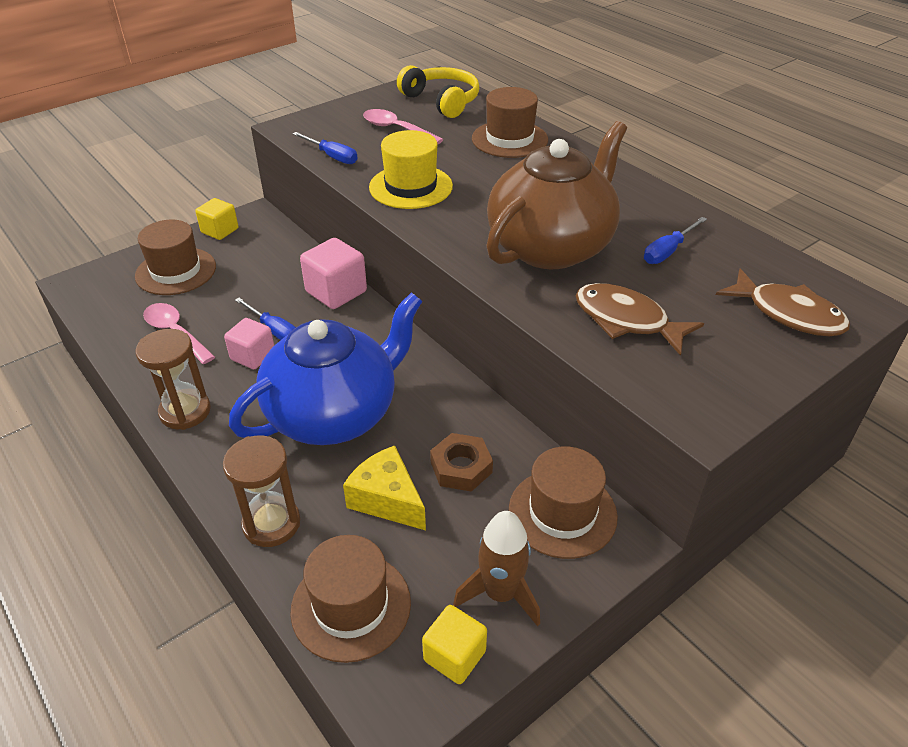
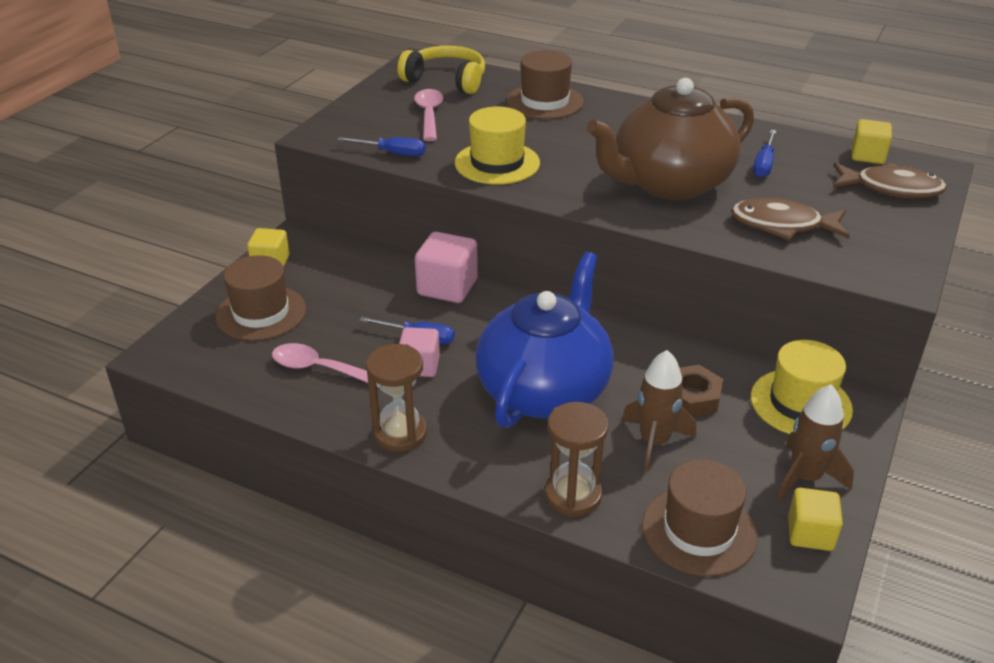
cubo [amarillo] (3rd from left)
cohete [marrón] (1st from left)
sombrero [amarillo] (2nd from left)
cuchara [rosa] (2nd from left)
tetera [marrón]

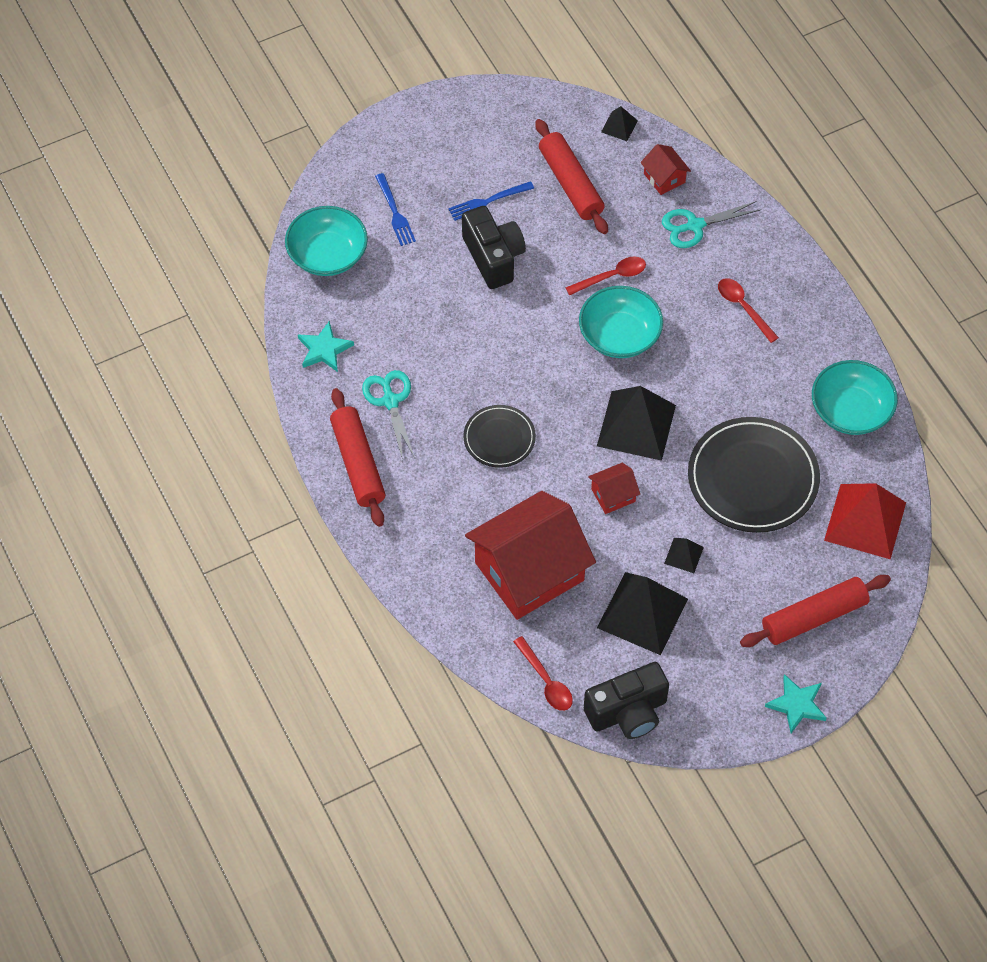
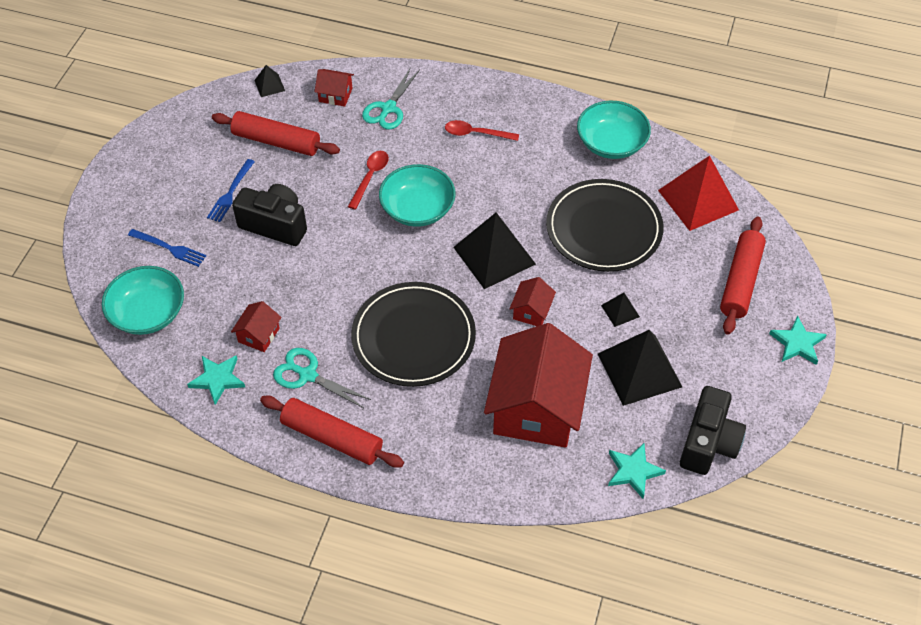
casa [rojo] (1st from left)
estrella [turquesa] (2nd from left)
plato [negro] (1st from left)

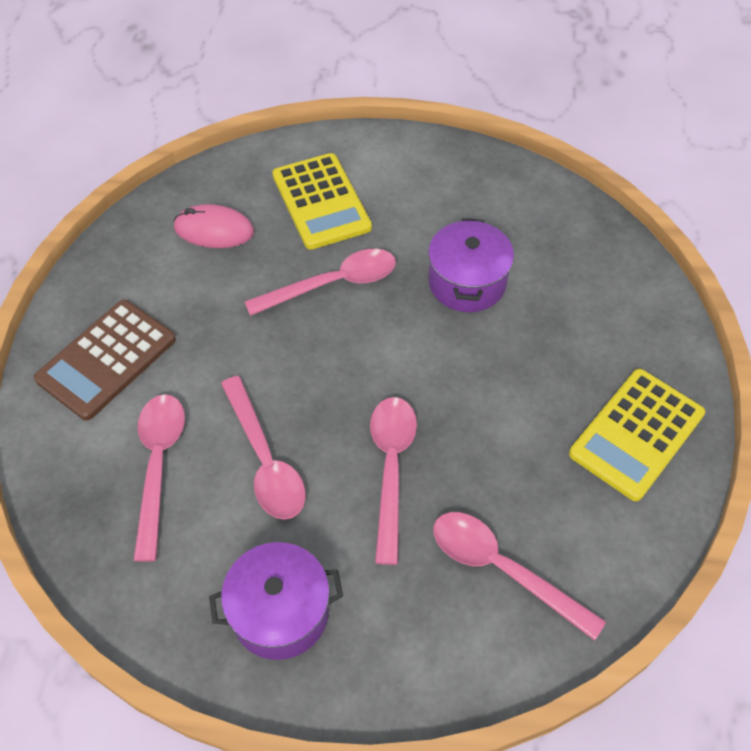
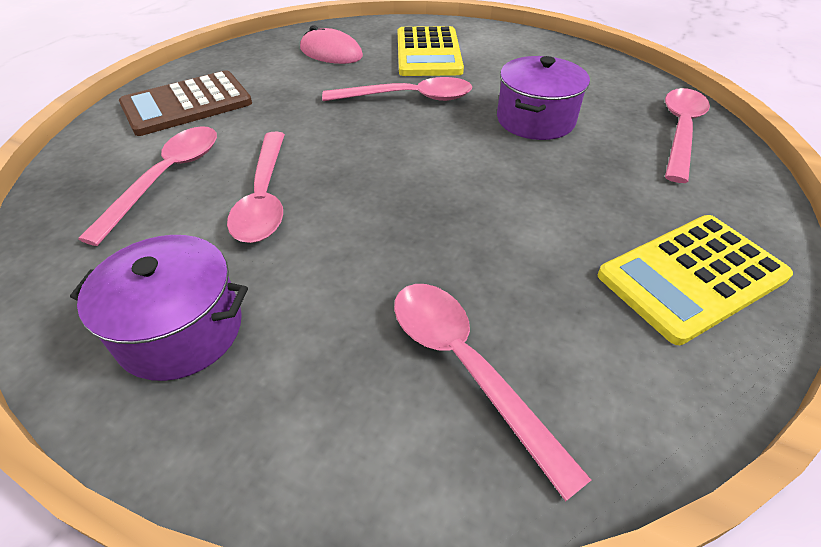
cuchara [rosa] (5th from left)

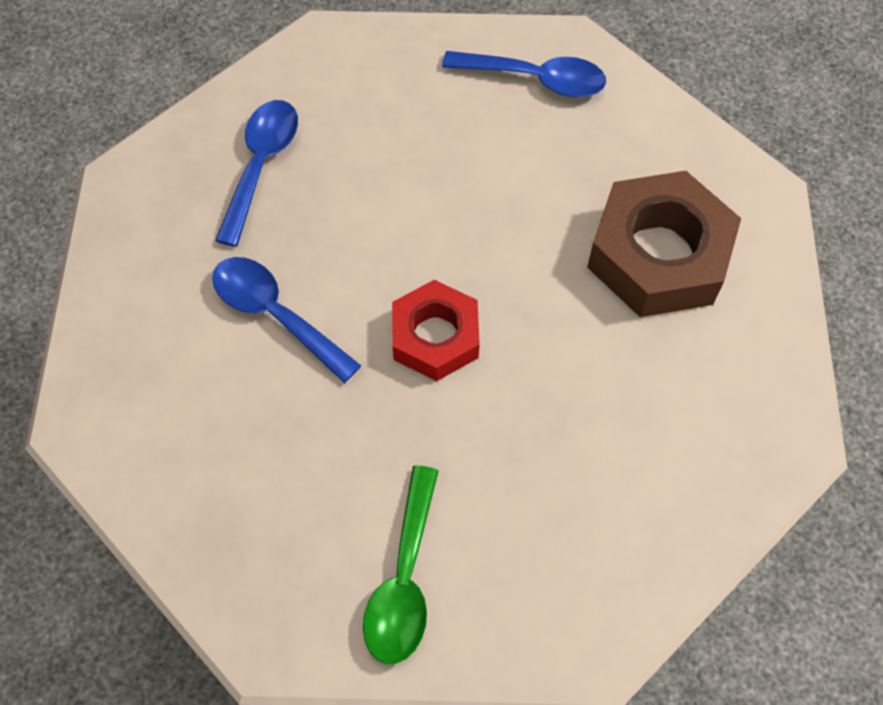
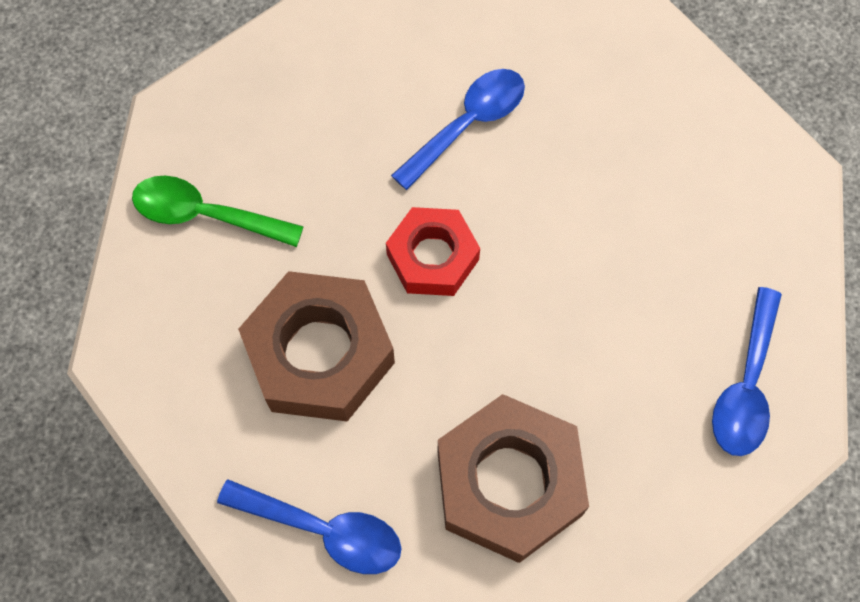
tuerca [marrón] (1st from left)
cuchara [azul] (1st from left)

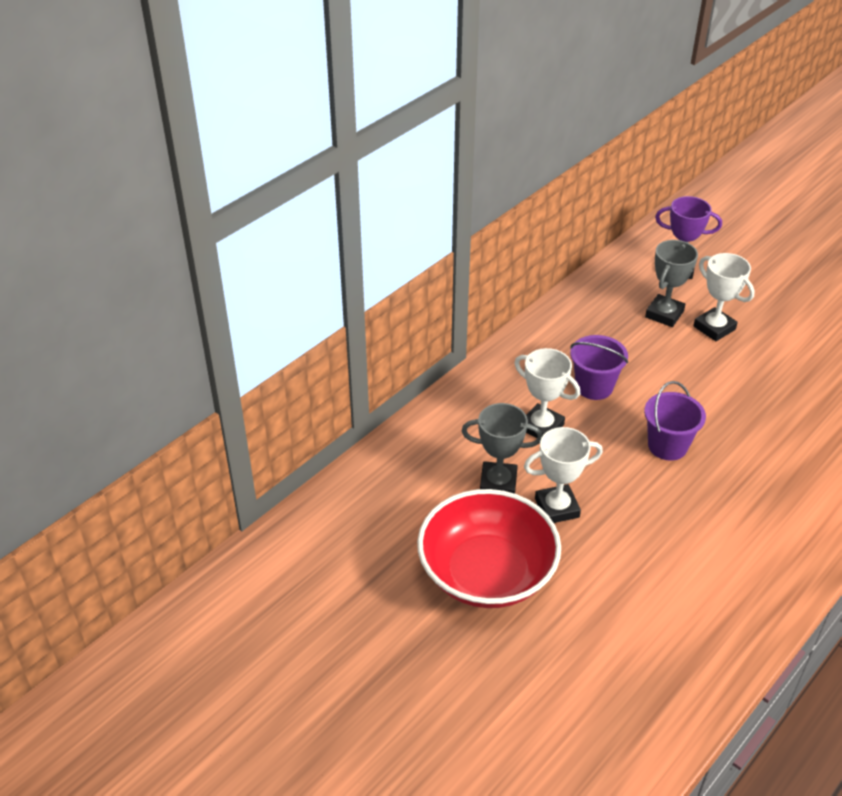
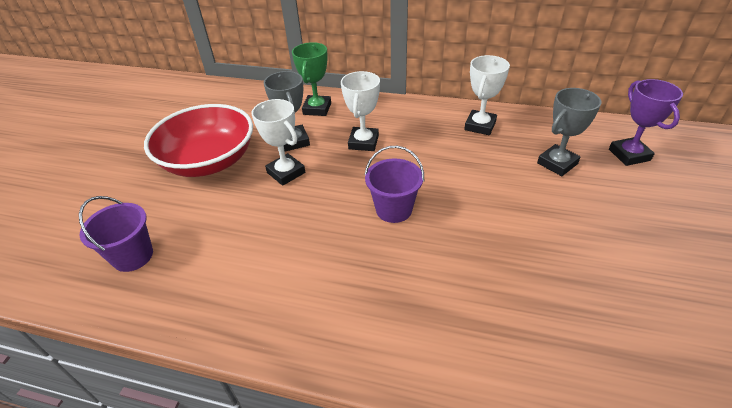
trofeo [verde]
balde [morado] (1st from left)
trofeo [blanco] (3rd from left)
trofeo [gris] (2nd from left)

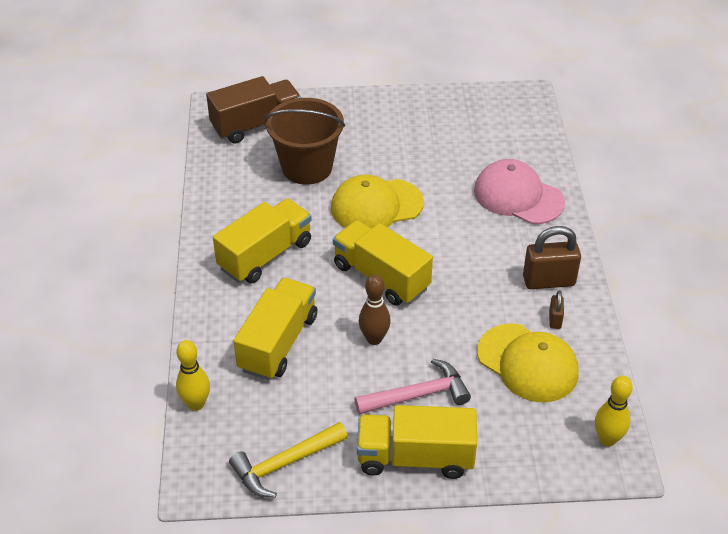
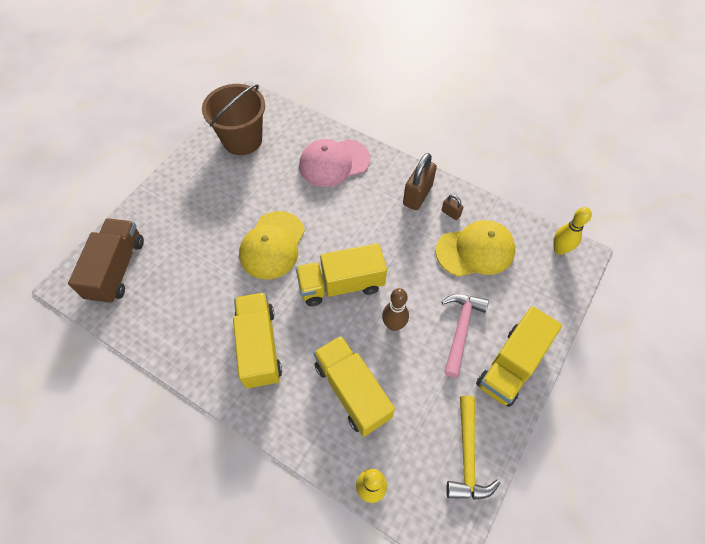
balde [marrón]

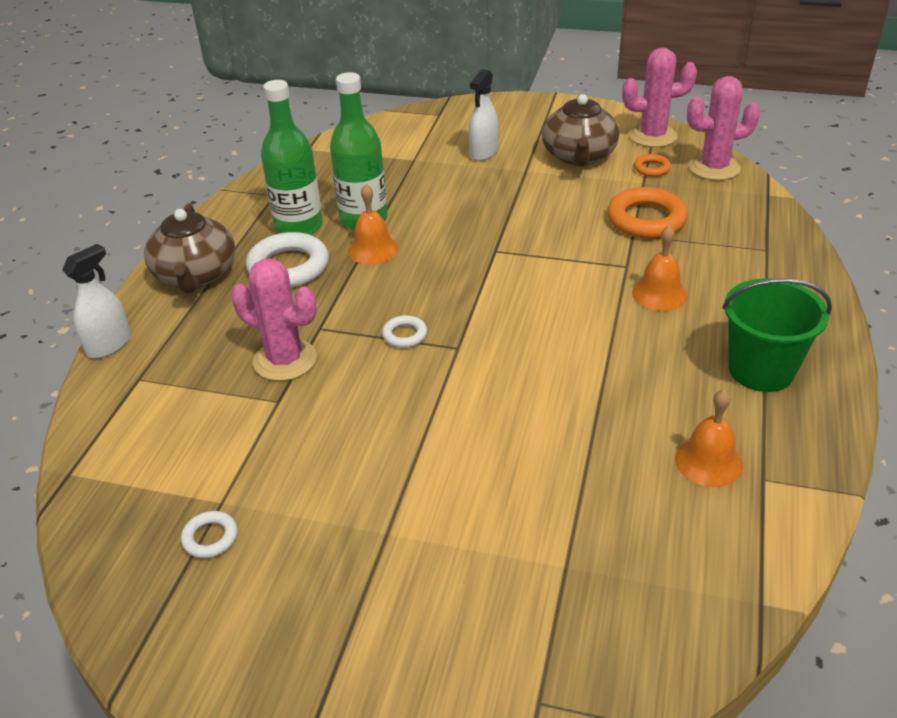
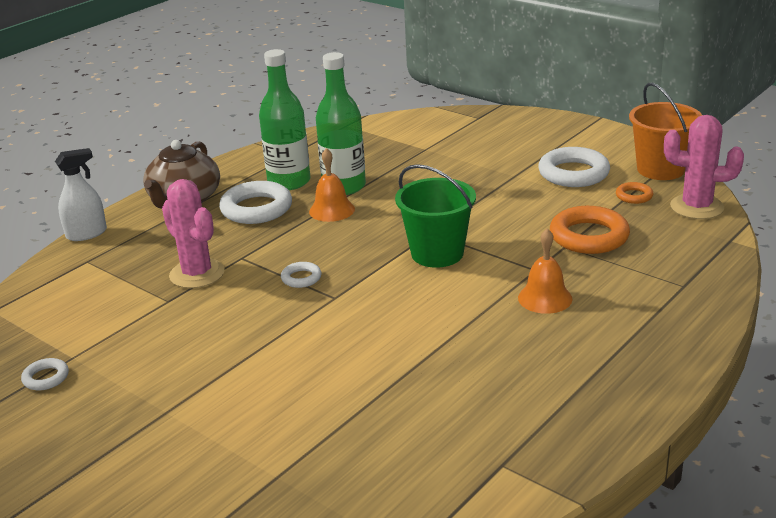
pulverizador [blanco] (2nd from left in the first image)
campana [naranja] (3rd from left in the first image)
balde [verde]
anillo [blanco] (4th from left)
balde [naranja]

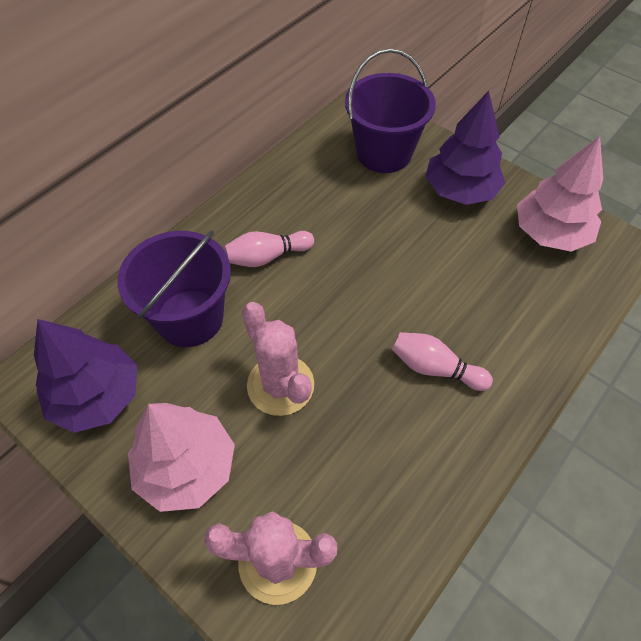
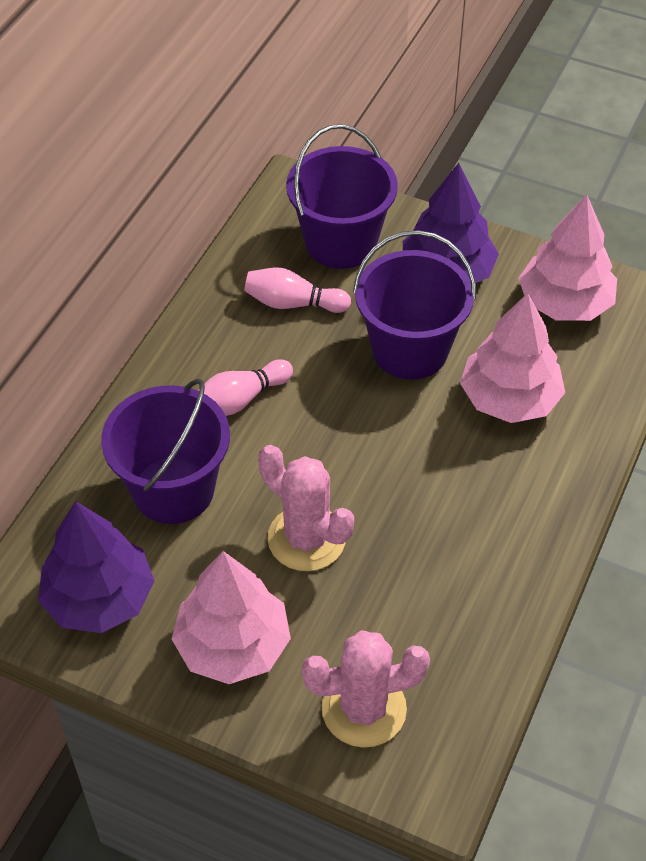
balde [morado] (3rd from left)
árbol [rosa] (2nd from left)
bolo [rosa] (2nd from left)

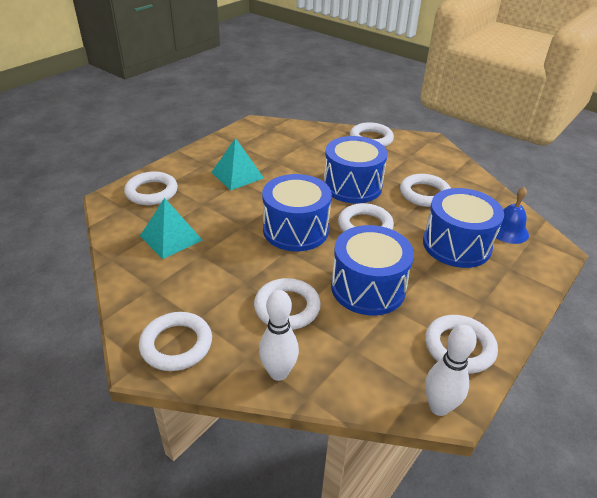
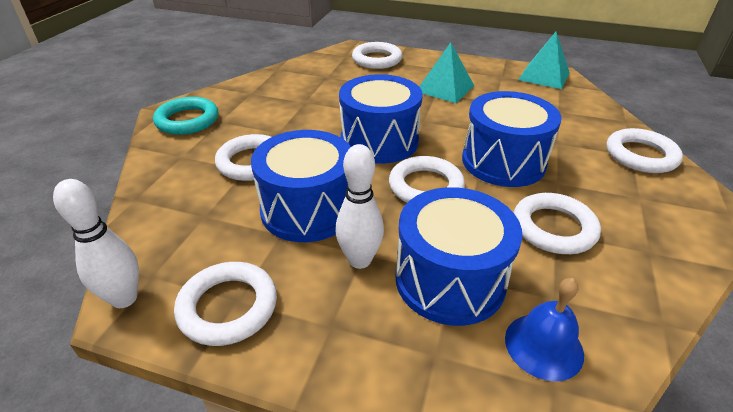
pirámide [turquesa] (2nd from left)
bolo [blanco] (2nd from left)
anillo [turquesa]

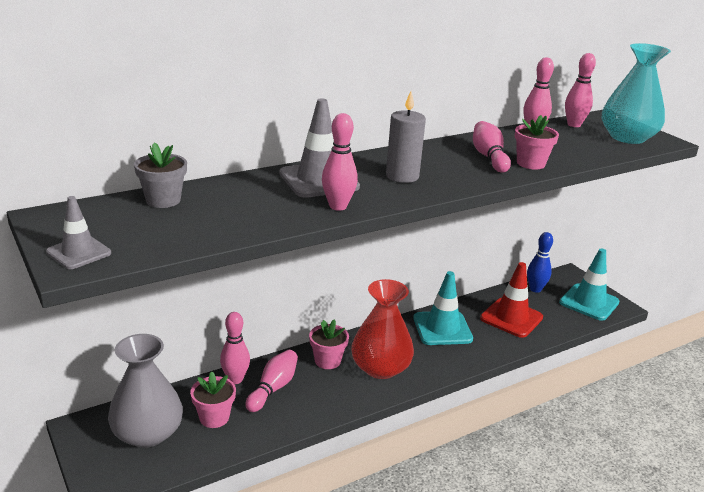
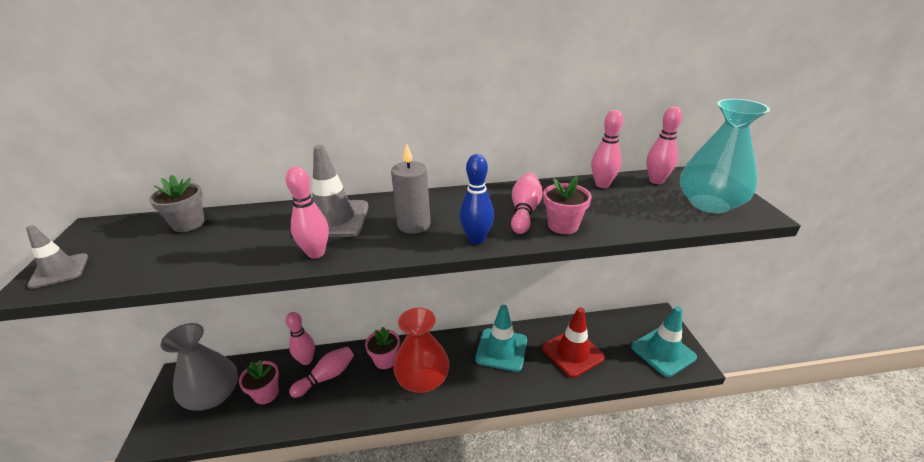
bolo [azul]

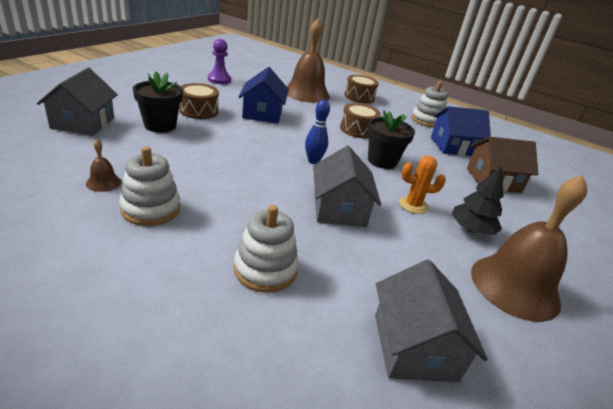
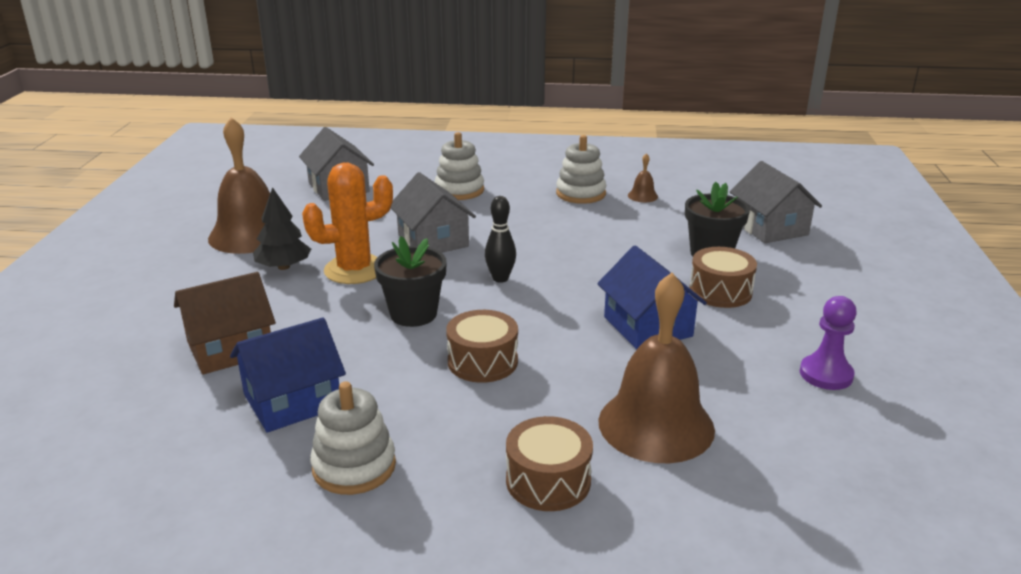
bolo [negro]
cactus [naranja]

